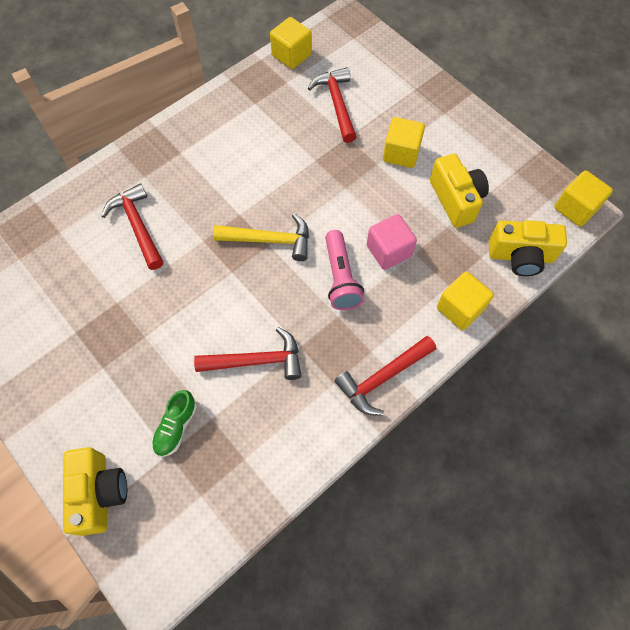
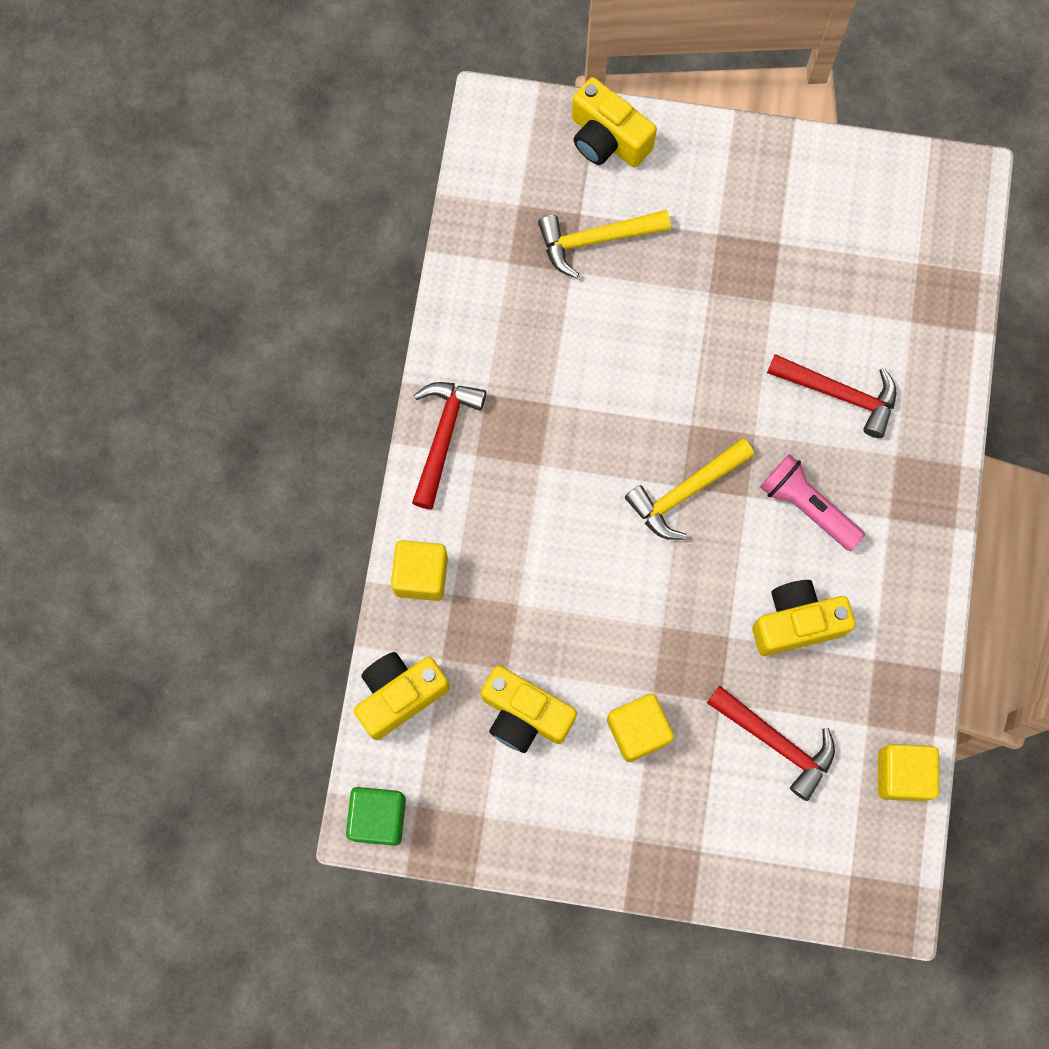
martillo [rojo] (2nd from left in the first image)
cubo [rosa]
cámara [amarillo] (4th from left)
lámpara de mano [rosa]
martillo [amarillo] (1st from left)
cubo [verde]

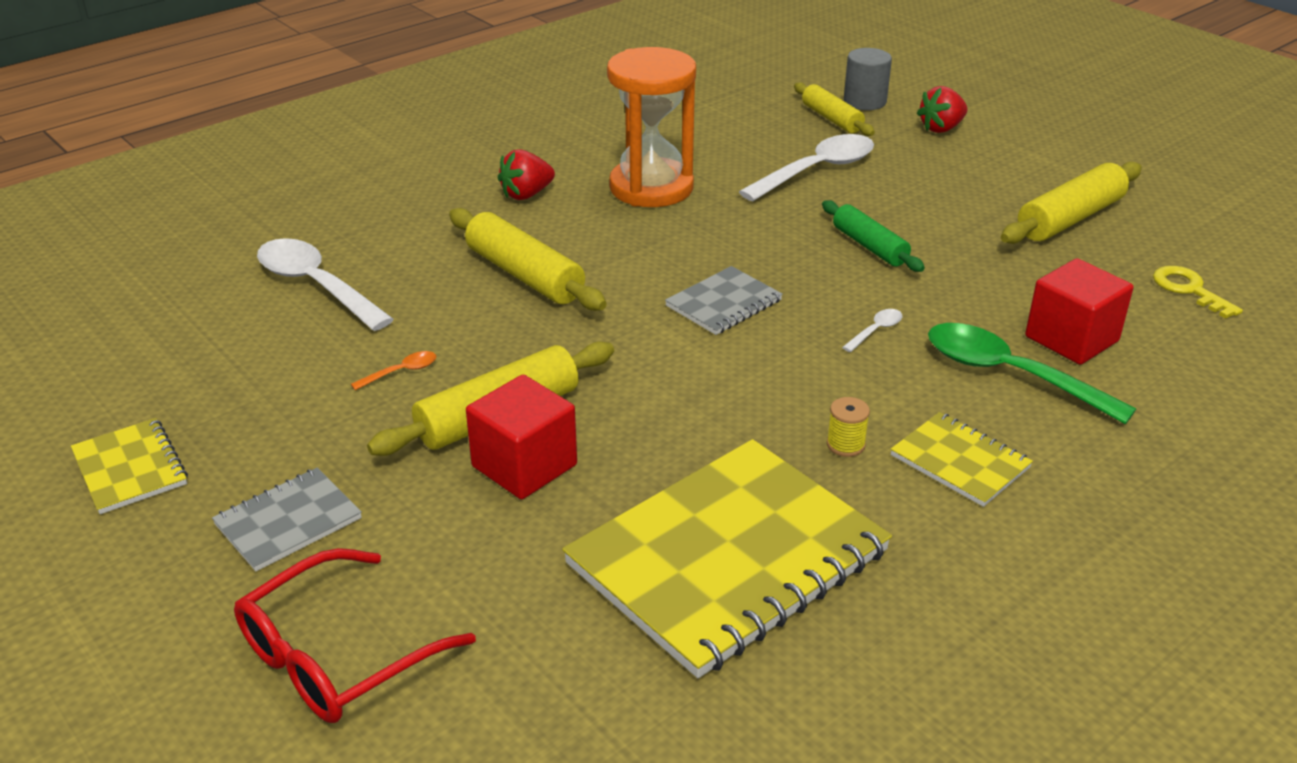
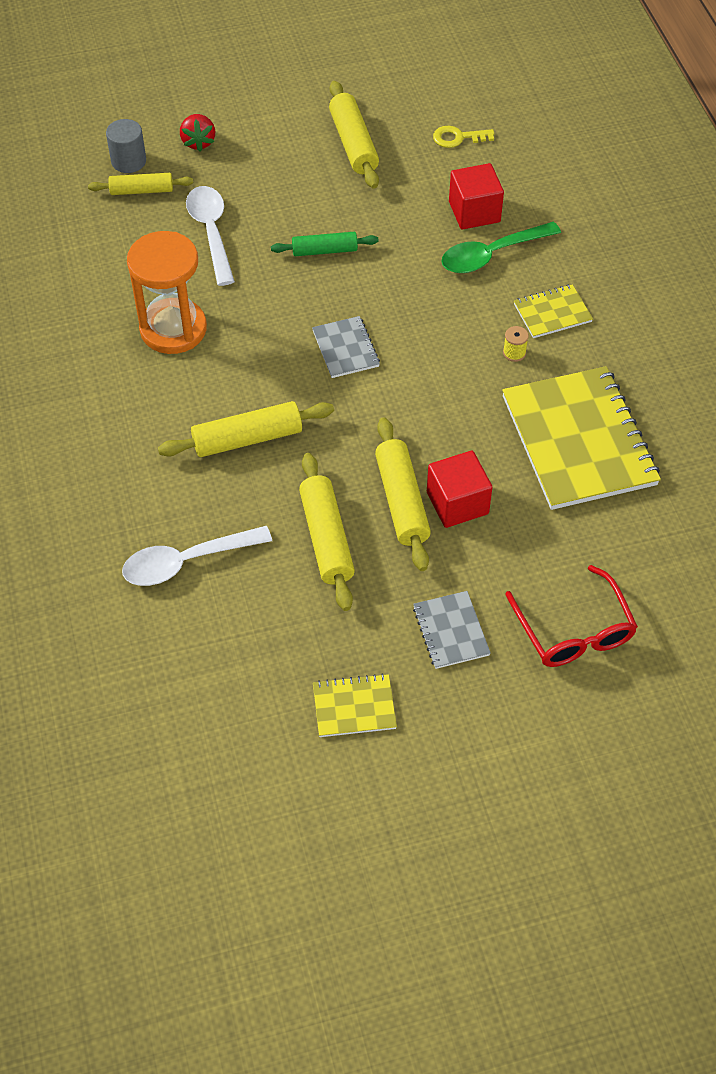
fresa [rojo] (1st from left in the first image)
cuchara [blanco] (3rd from left in the first image)
rodillo [amarillo] (3rd from left)

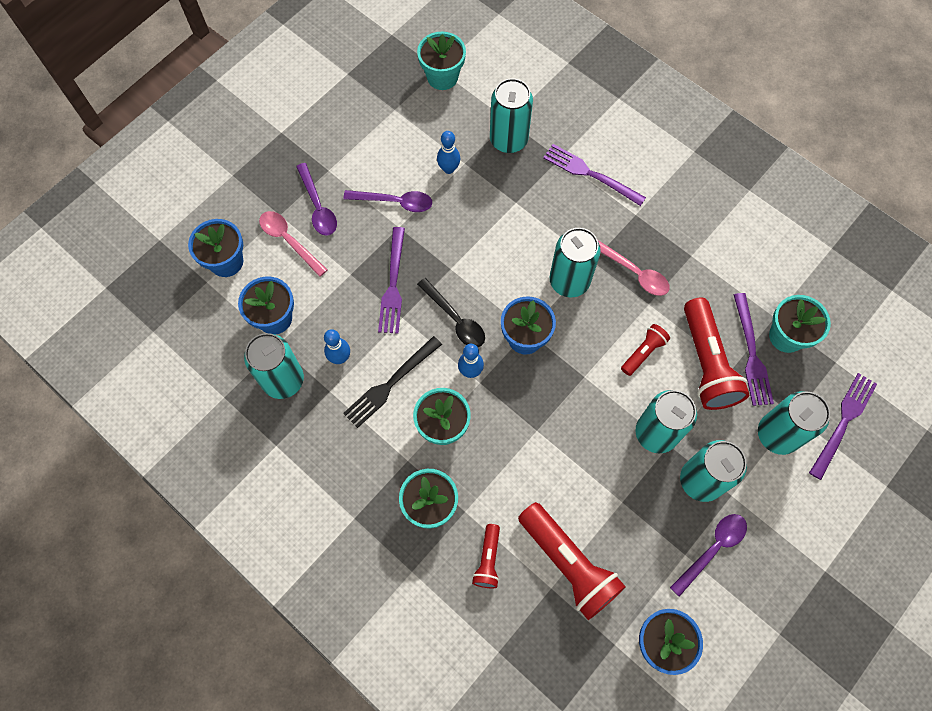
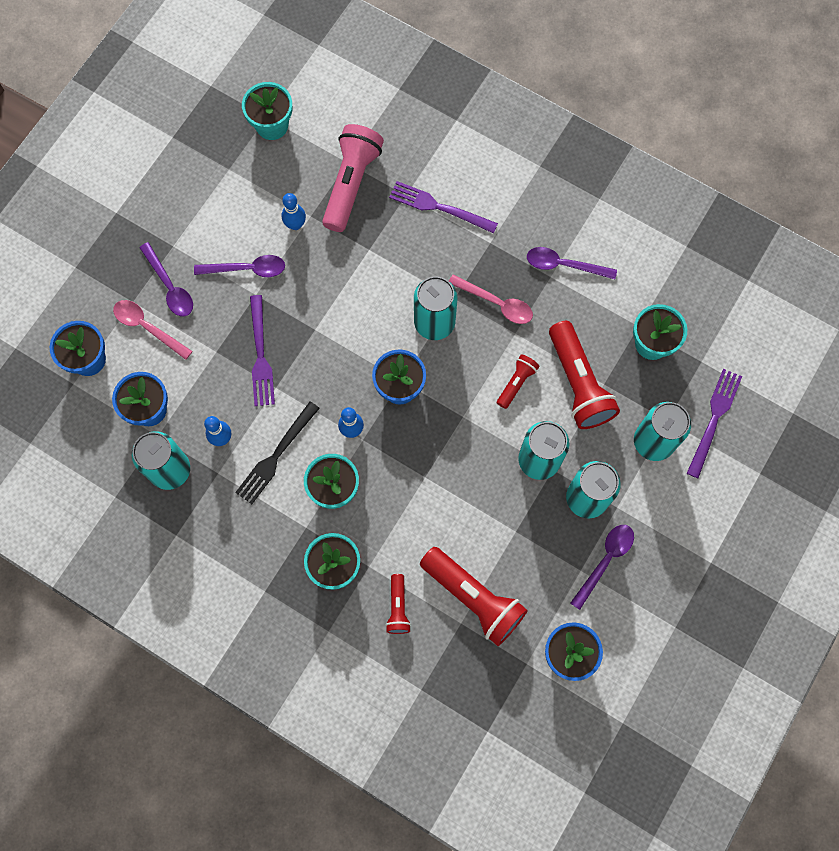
cuchara [negro]
tenedor [morado] (3rd from left in the first image)
cuchara [morado] (3rd from left)
lámpara de mano [rosa]

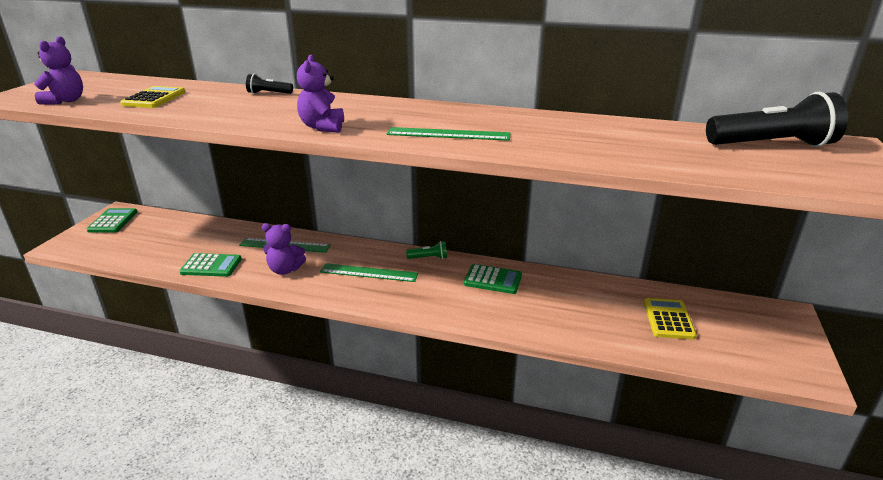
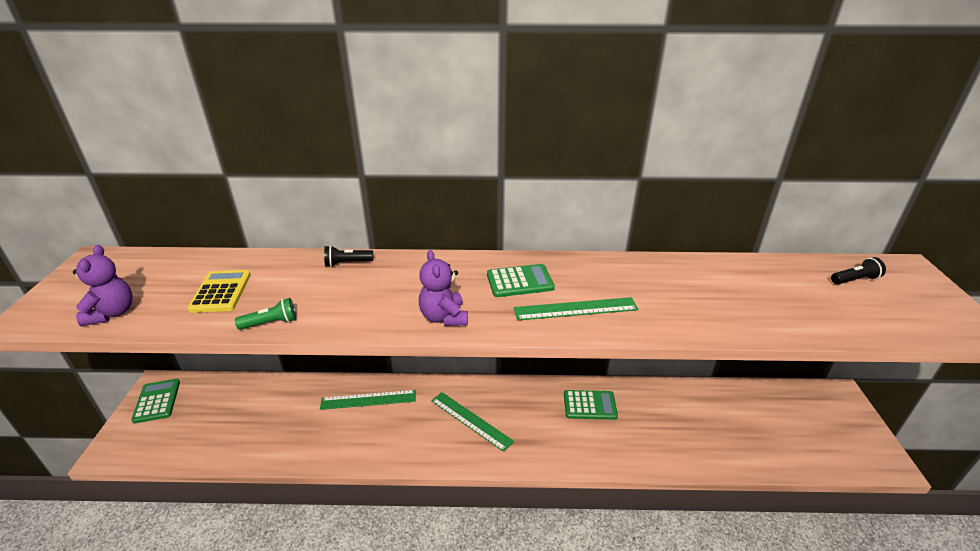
osito [morado] (2nd from left in the first image)
calculadora [amarillo] (2nd from left in the first image)
calculadora [verde] (2nd from left)
lámpara de mano [verde]
regla [verde] (2nd from left)
lámpara de mano [negro] (2nd from left)

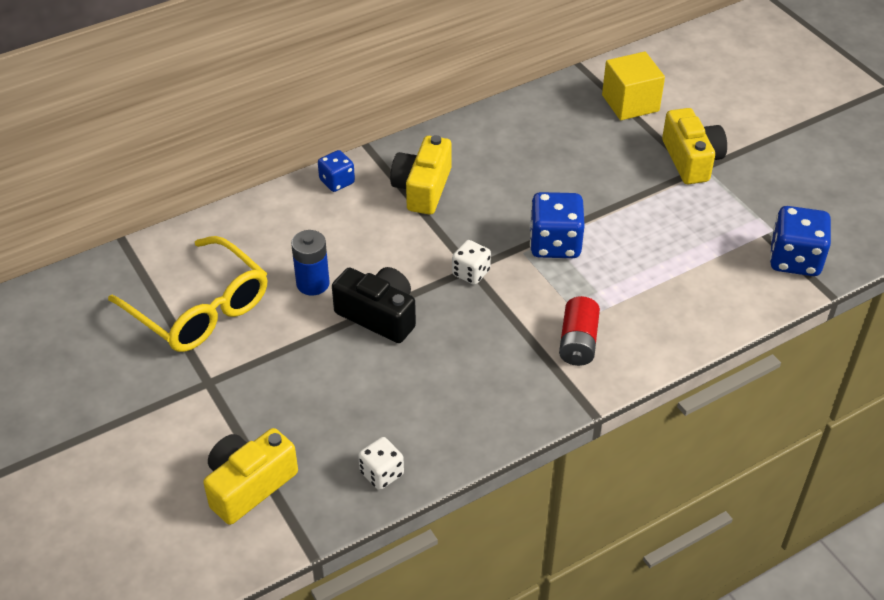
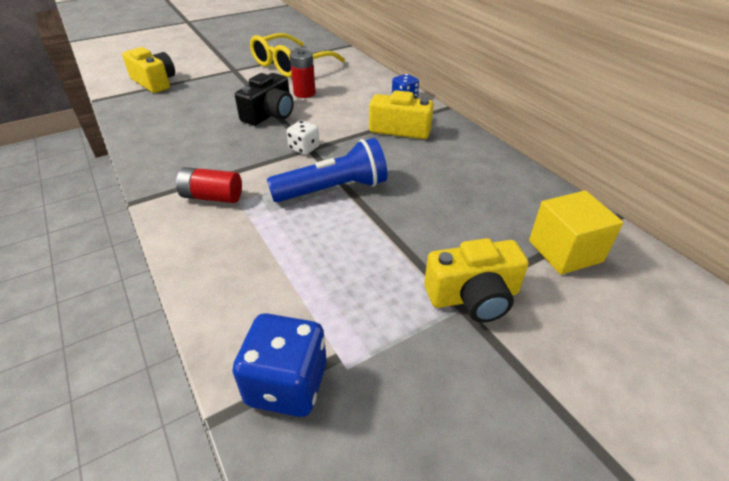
dado [blanco] (1st from left in the first image)
lámpara de mano [azul]
pila [rojo] (2nd from left)

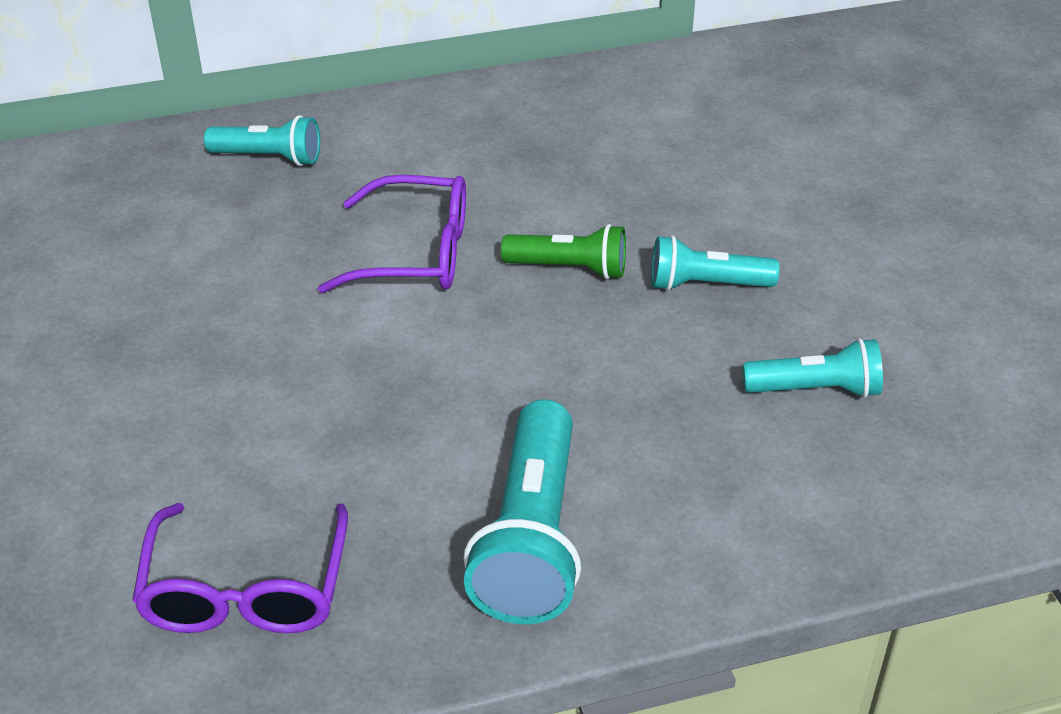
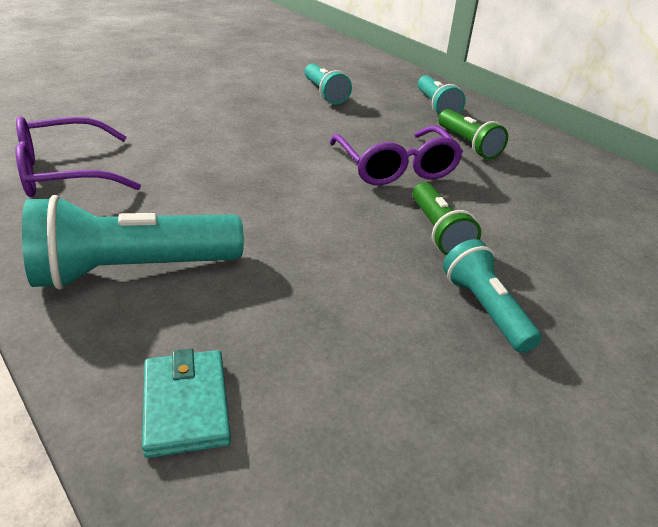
cartera [turquesa]
lámpara de mano [verde] (2nd from left)
lámpara de mano [turquesa] (2nd from left)

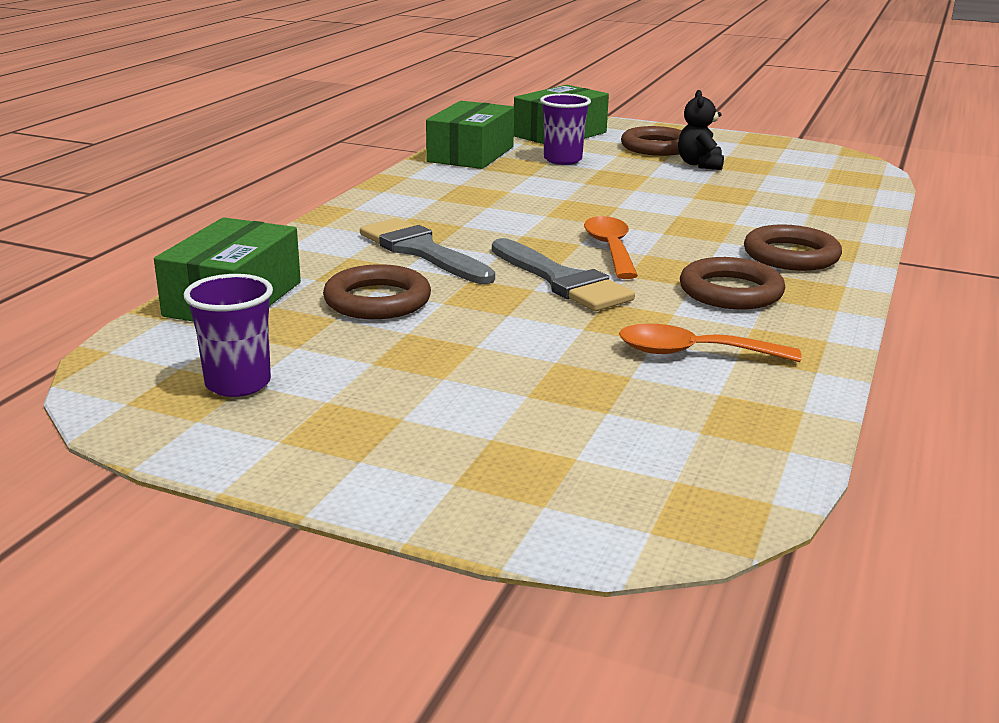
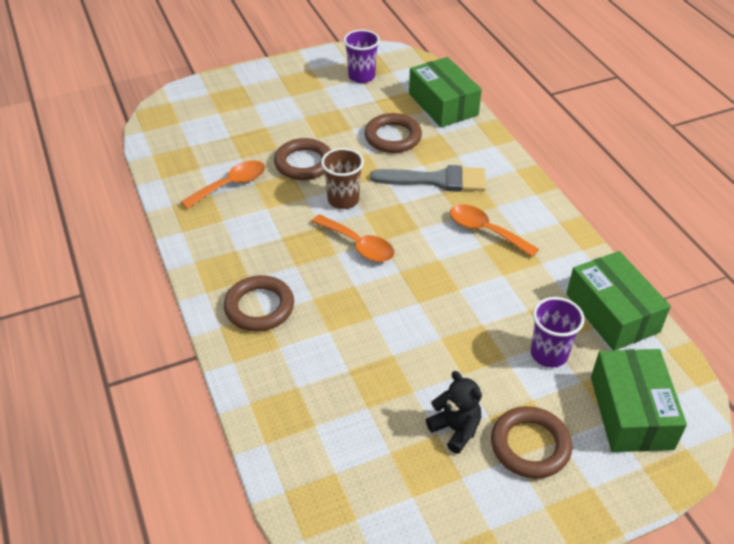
cuchara [naranja] (3rd from left)
anillo [marrón] (2nd from left)
vaso [marrón]

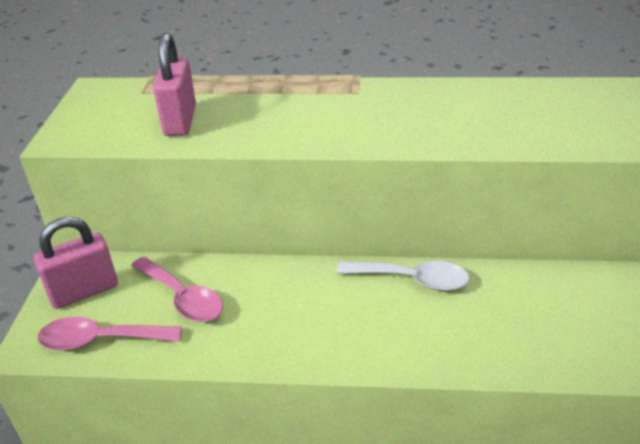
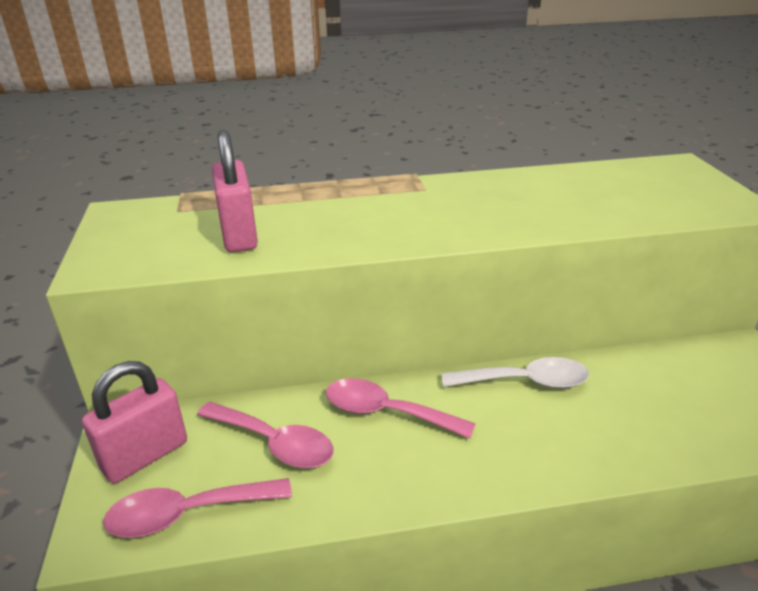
cuchara [rosa] (3rd from left)

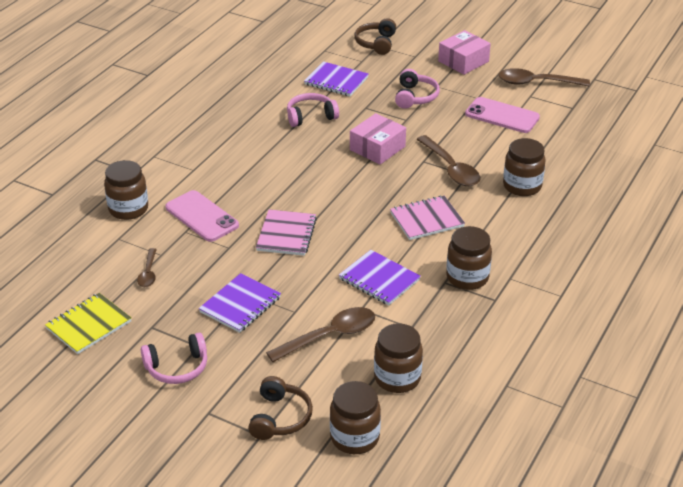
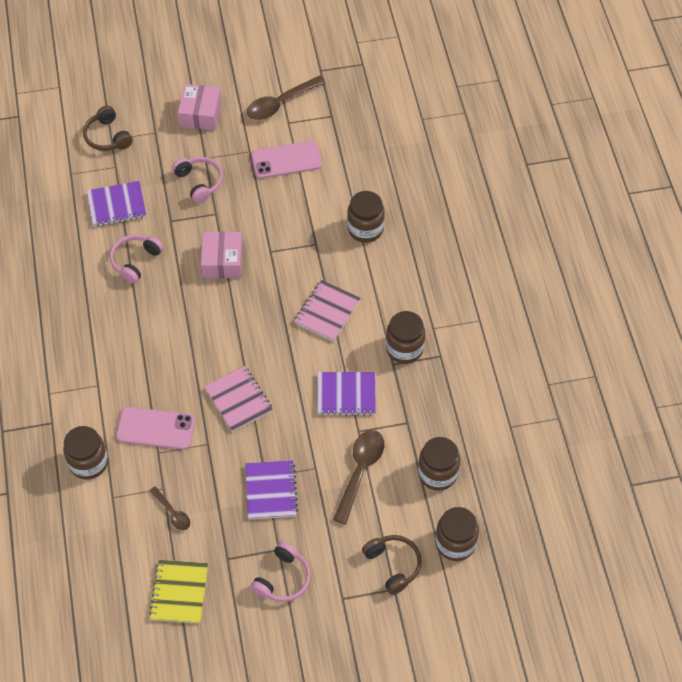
cuchara [marrón] (3rd from left in the first image)

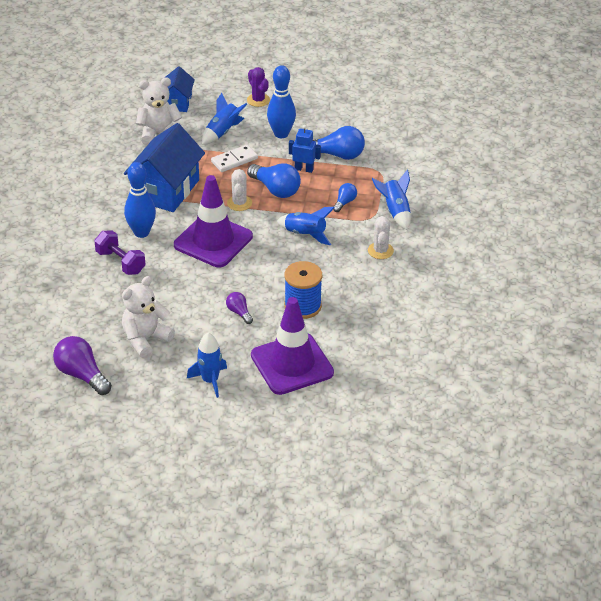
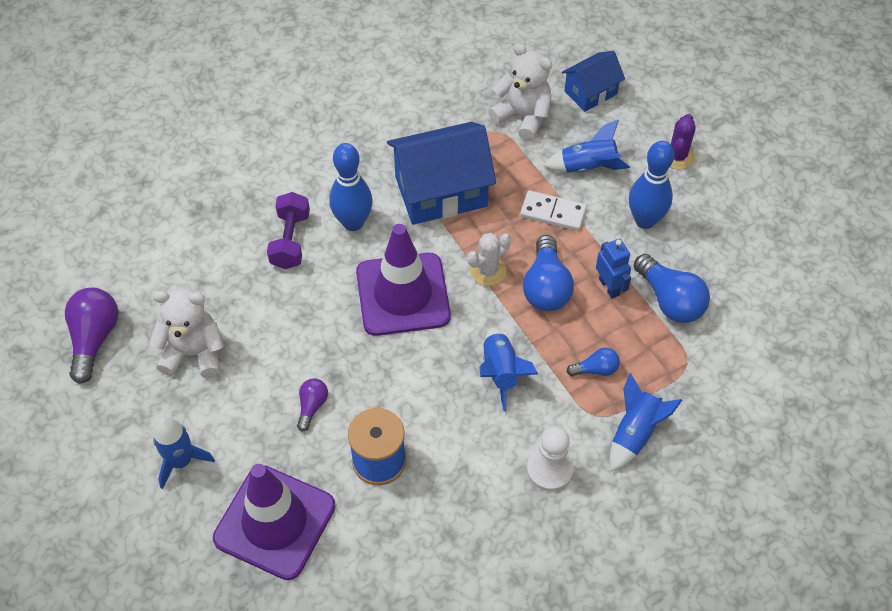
peón [blanco]

